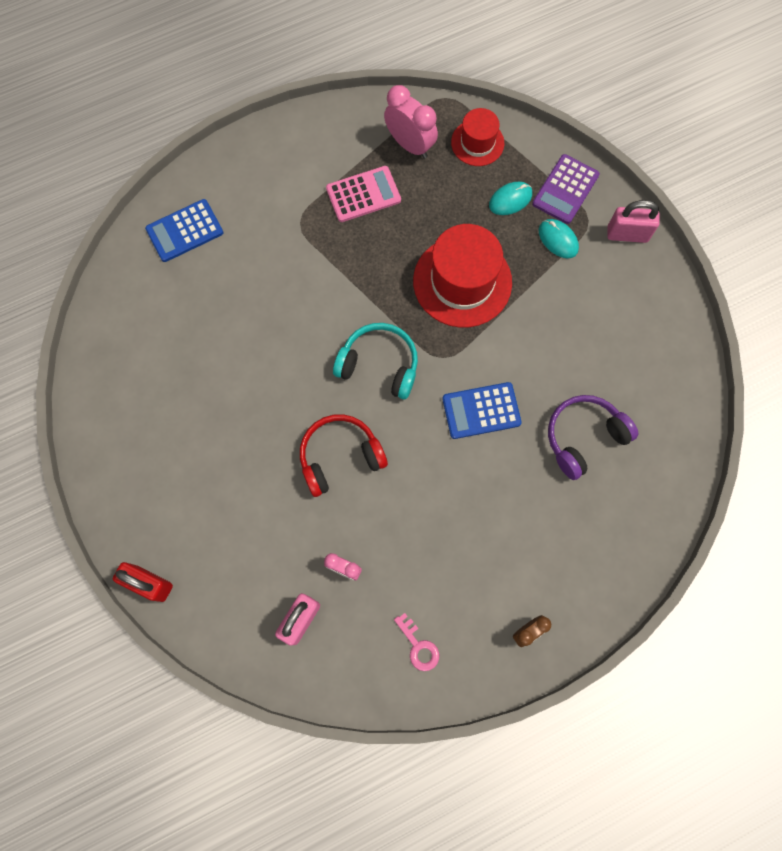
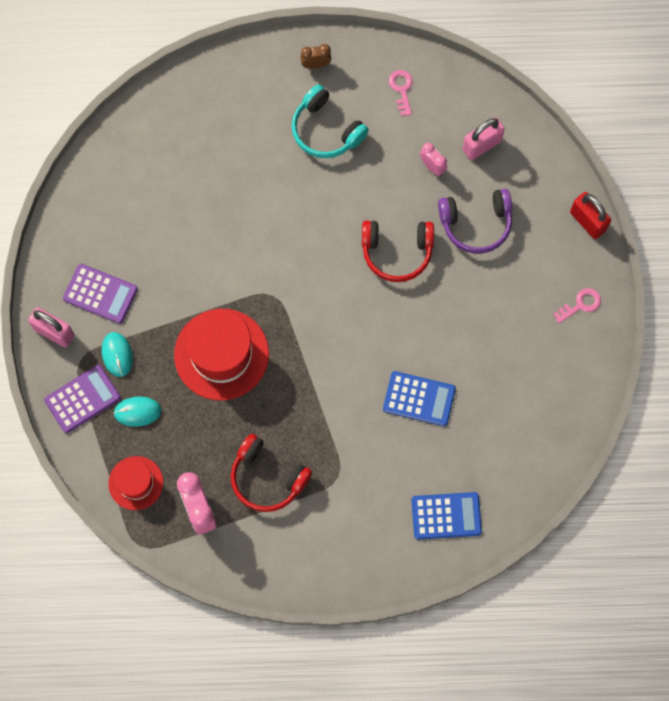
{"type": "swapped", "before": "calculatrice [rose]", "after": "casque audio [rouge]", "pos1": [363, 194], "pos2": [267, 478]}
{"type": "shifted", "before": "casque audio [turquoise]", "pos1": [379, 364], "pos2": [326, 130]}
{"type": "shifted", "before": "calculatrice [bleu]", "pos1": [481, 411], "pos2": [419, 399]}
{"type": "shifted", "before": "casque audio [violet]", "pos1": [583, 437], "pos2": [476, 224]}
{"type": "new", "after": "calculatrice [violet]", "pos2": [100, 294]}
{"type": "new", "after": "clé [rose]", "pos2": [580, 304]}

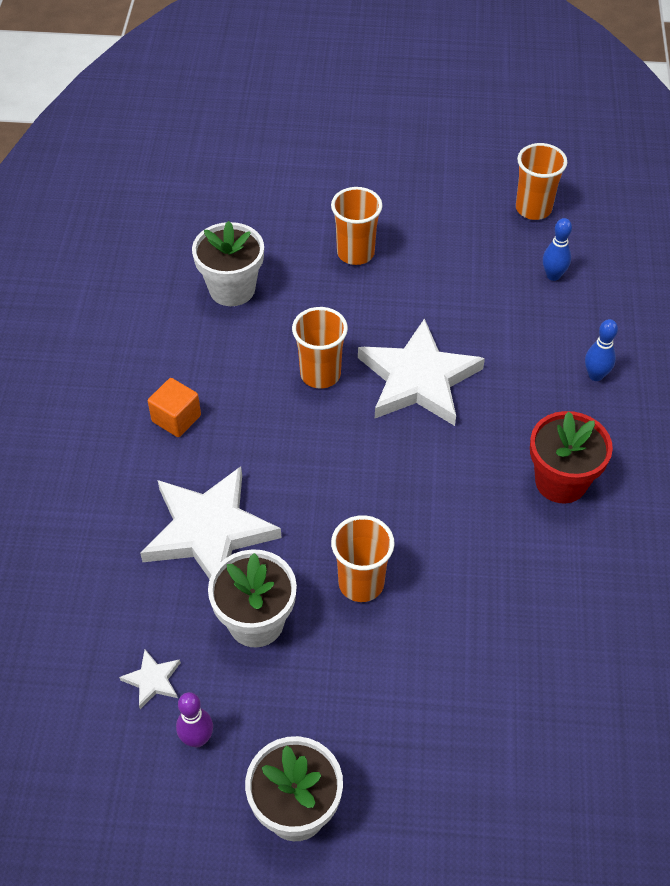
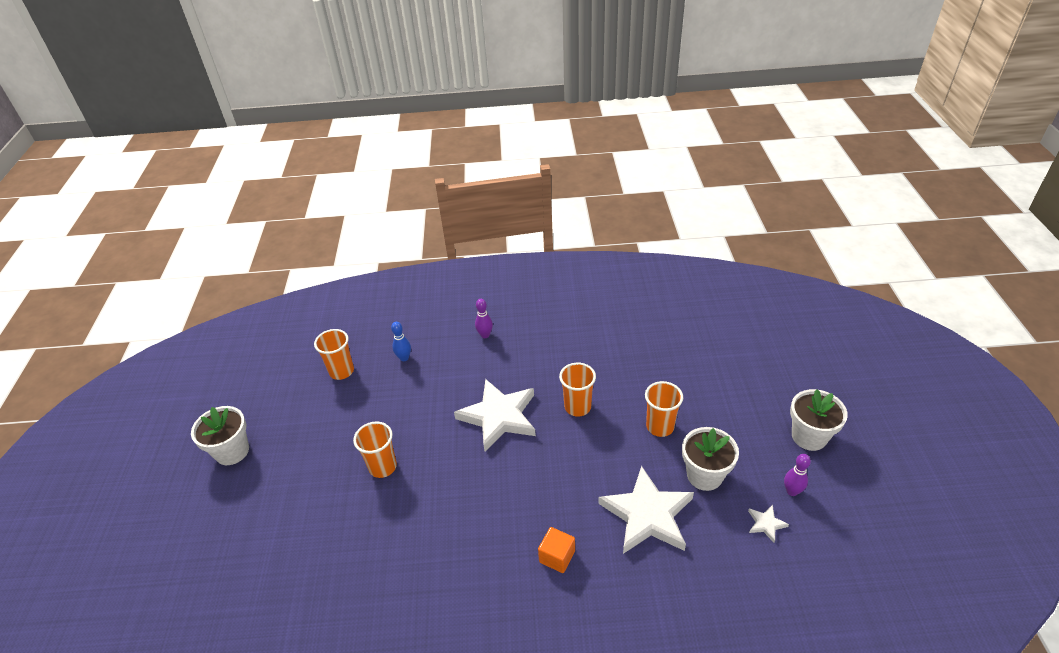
{"type": "shifted", "before": "pot de fleurs [blanc]", "pos1": [232, 289], "pos2": [232, 451]}
{"type": "shifted", "before": "gobelet [orange]", "pos1": [320, 374], "pos2": [577, 407]}
{"type": "gone", "before": "pot de fleurs [rouge]", "pos1": [561, 481]}
{"type": "repainted", "before": "quille [bleu]", "after": "quille [violet]", "pos1": [595, 375], "pos2": [485, 335]}

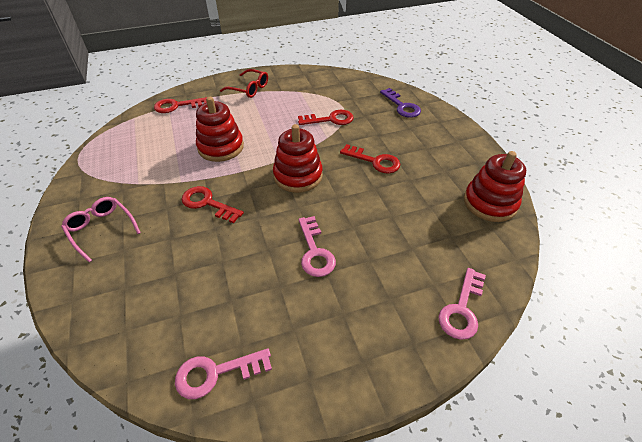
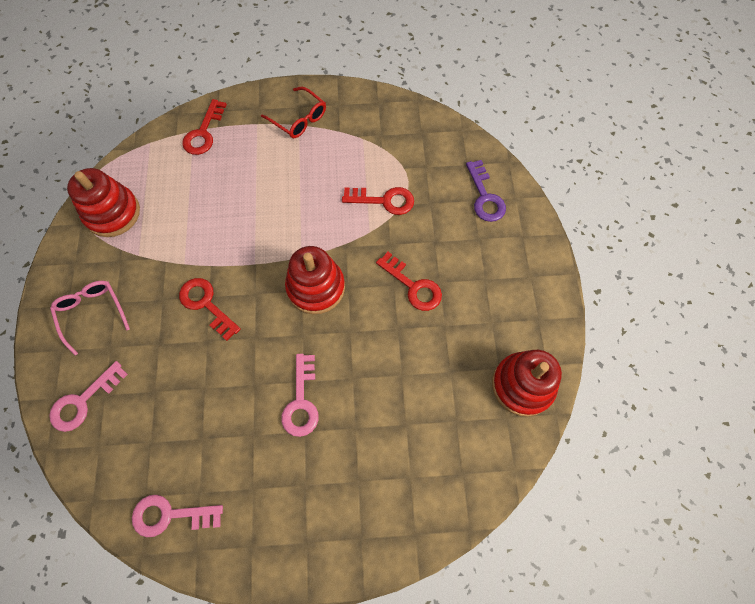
{"type": "rotated", "before": "clé [rouge]", "pos1": [177, 106], "pos2": [203, 133], "turn": -75}
{"type": "shifted", "before": "jouet à empiler [rouge]", "pos1": [221, 147], "pos2": [112, 213]}
{"type": "shifted", "before": "clé [rose]", "pos1": [462, 309], "pos2": [83, 401]}

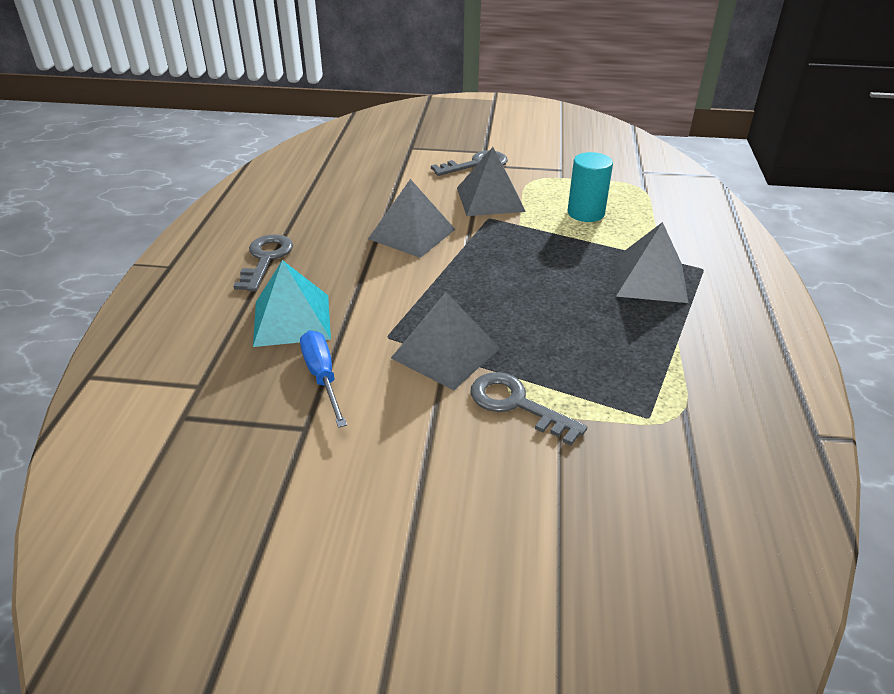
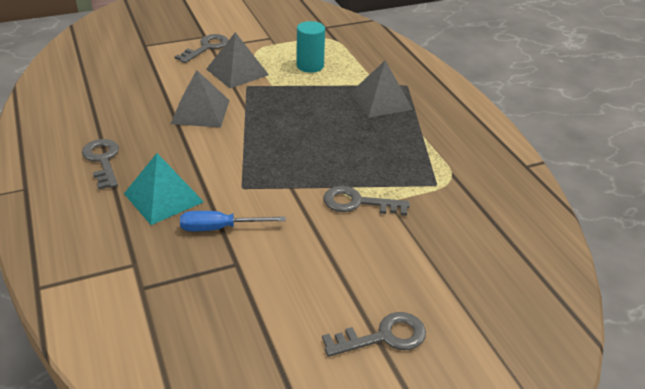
{"type": "rotated", "before": "tournevis [bleu]", "pos1": [322, 377], "pos2": [220, 228], "turn": -45}
{"type": "gone", "before": "pyramide [gris]", "pos1": [445, 353]}
{"type": "new", "after": "clé [gris]", "pos2": [383, 337]}

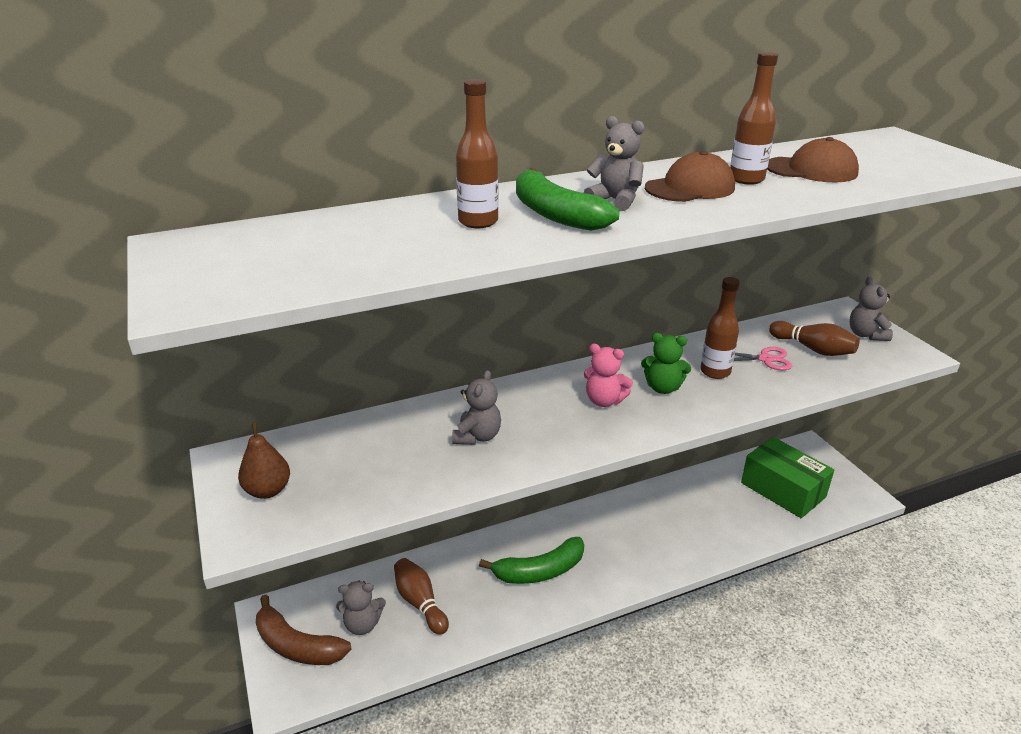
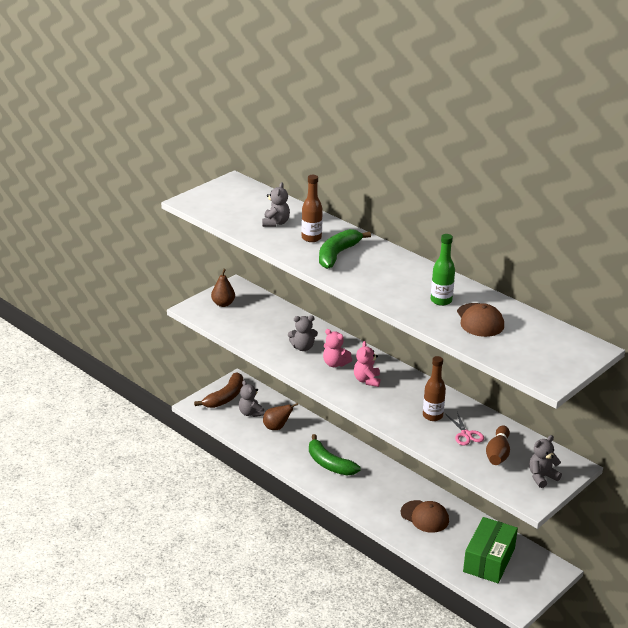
{"type": "rotated", "before": "banane [marron]", "pos1": [297, 645], "pos2": [225, 397], "turn": -150}
{"type": "swapped", "before": "quille [marron]", "after": "poire [marron]", "pos1": [420, 603], "pos2": [277, 427]}
{"type": "shifted", "before": "ours en peluche [gris]", "pos1": [615, 201], "pos2": [275, 223]}
{"type": "gone", "before": "ours en peluche [vert]", "pos1": [663, 388]}
{"type": "shifted", "before": "casquette [marron]", "pos1": [690, 188], "pos2": [425, 516]}
{"type": "repainted", "before": "bouteille [marron]", "after": "bouteille [vert]", "pos1": [746, 179], "pos2": [441, 300]}
{"type": "new", "after": "ours en peluche [rose]", "pos2": [335, 364]}

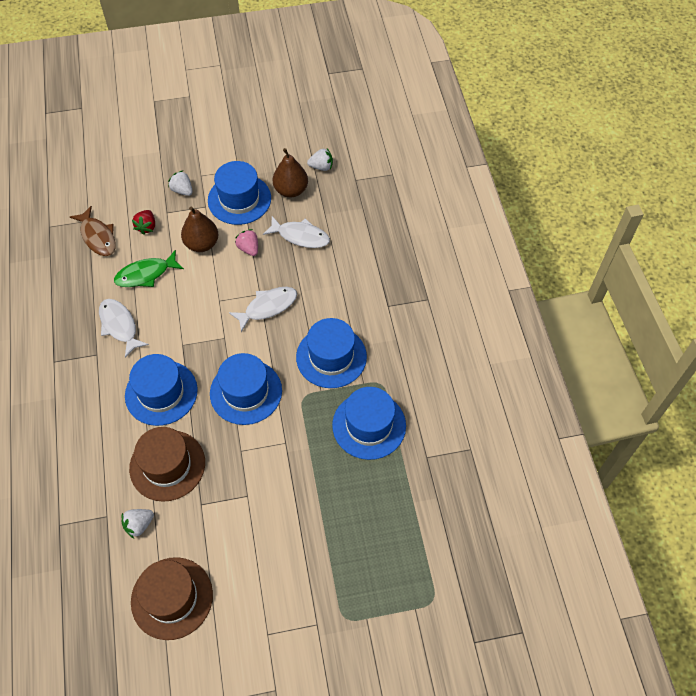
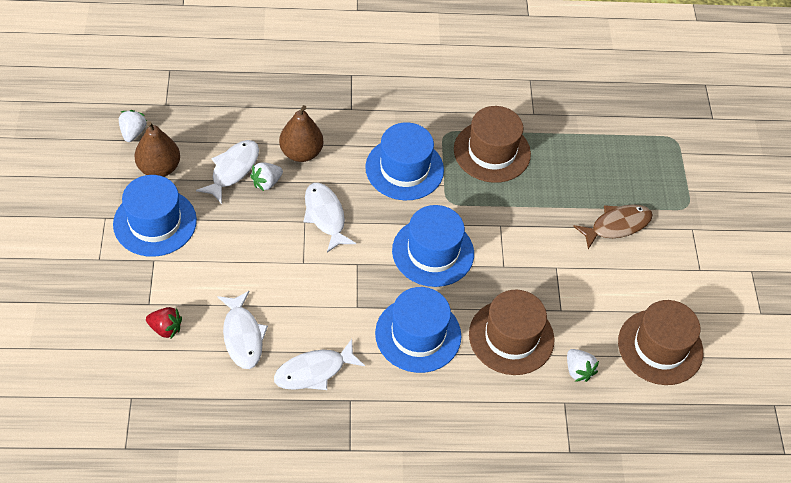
{"type": "shifted", "before": "poisson [marron]", "pos1": [98, 237], "pos2": [617, 226]}
{"type": "repainted", "before": "poisson [vert]", "after": "poisson [blanc]", "pos1": [146, 274], "pos2": [242, 336]}
{"type": "shifted", "before": "fraise [blanc]", "pos1": [182, 190], "pos2": [266, 183]}
{"type": "shifted", "before": "poire [marron]", "pos1": [202, 244], "pos2": [301, 153]}
{"type": "gone", "before": "fraise [rose]", "pos1": [248, 248]}
{"type": "repainted", "before": "chapeau [bleu]", "after": "chapeau [marron]", "pos1": [369, 425], "pos2": [492, 152]}

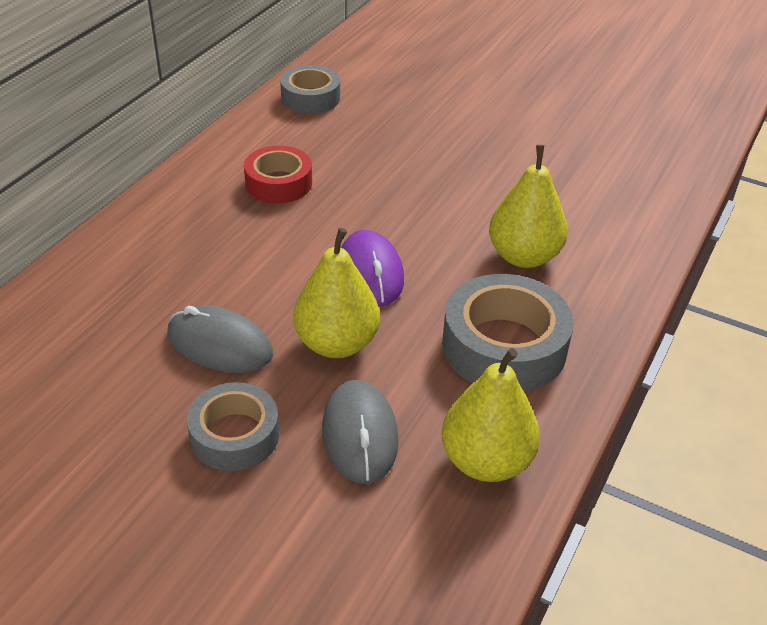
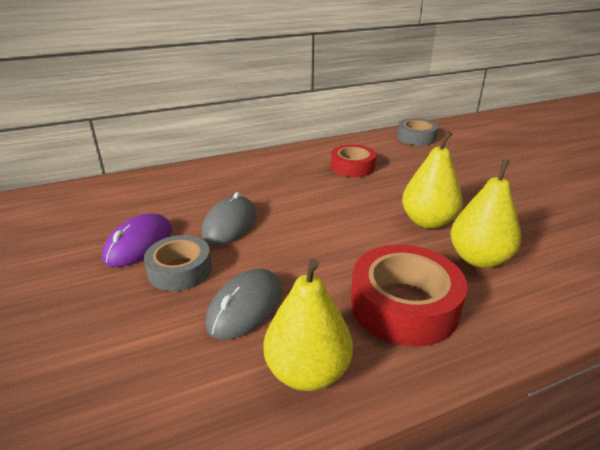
{"type": "rotated", "before": "souris [gris]", "pos1": [220, 344], "pos2": [230, 224], "turn": 45}
{"type": "shifted", "before": "poire [jaune]", "pos1": [336, 343], "pos2": [428, 222]}
{"type": "shifted", "before": "souris [violet]", "pos1": [370, 272], "pos2": [139, 244]}
{"type": "repainted", "before": "ruban adhésif [gris]", "after": "ruban adhésif [rouge]", "pos1": [504, 346], "pos2": [404, 305]}

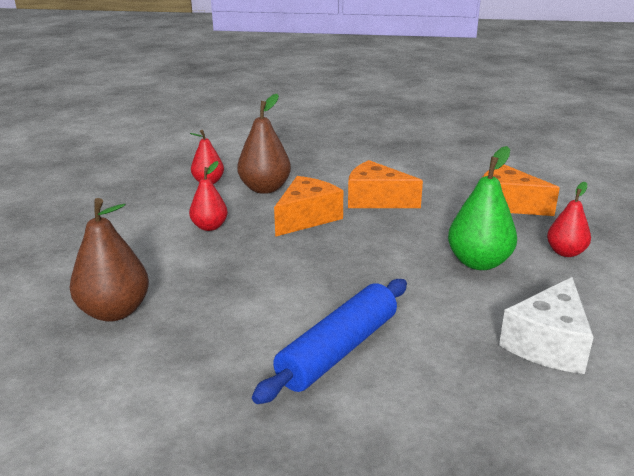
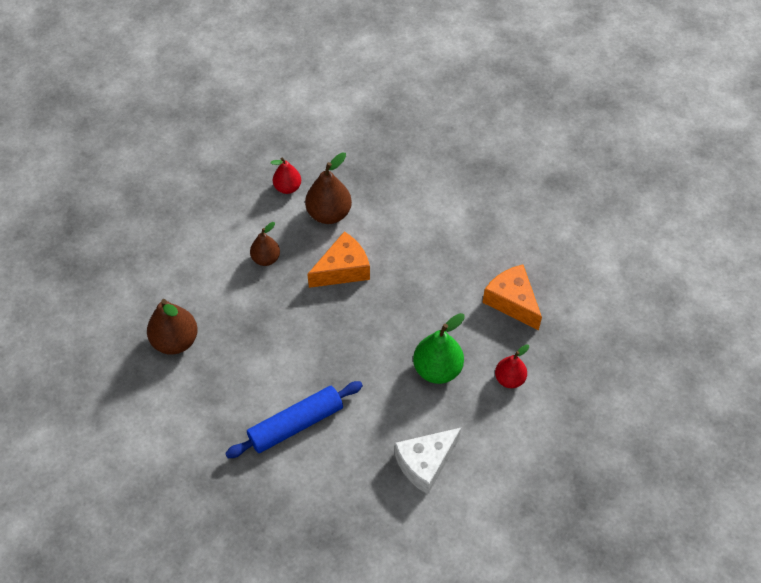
{"type": "repainted", "before": "poire [rouge]", "after": "poire [marron]", "pos1": [209, 227], "pos2": [266, 258]}
{"type": "gone", "before": "fromage [orange]", "pos1": [376, 200]}

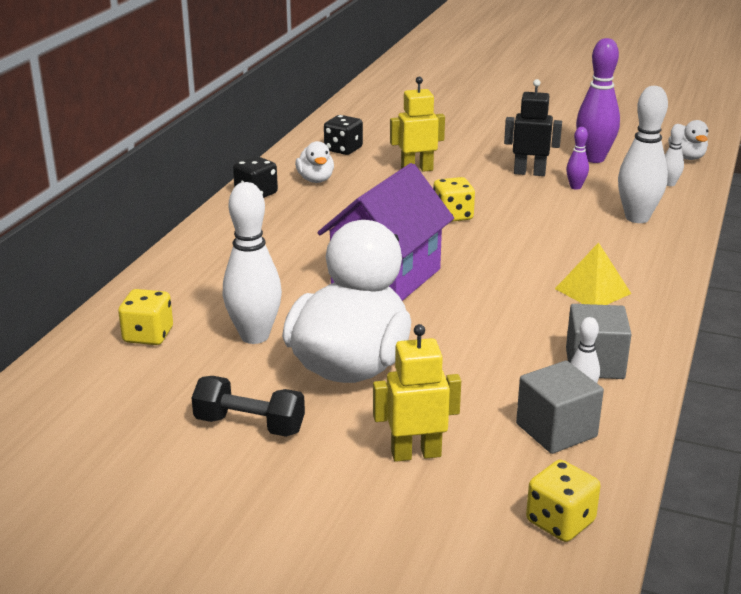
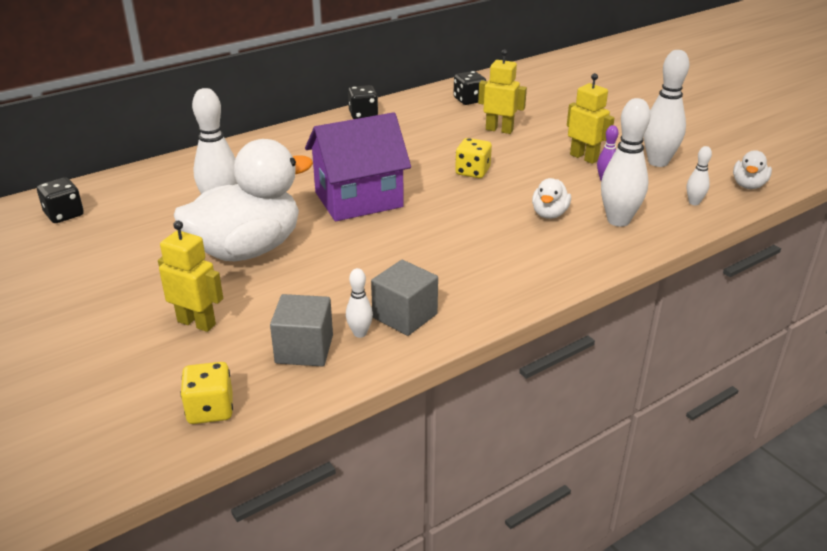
{"type": "gone", "before": "dé [jaune]", "pos1": [148, 335]}
{"type": "gone", "before": "haltère [noir]", "pos1": [249, 425]}
{"type": "shifted", "before": "canard [blanc]", "pos1": [315, 180], "pos2": [549, 214]}
{"type": "repainted", "before": "robot [noir]", "after": "robot [jaune]", "pos1": [529, 173], "pos2": [584, 157]}
{"type": "gone", "before": "pyramide [jaune]", "pos1": [592, 291]}
{"type": "repainted", "before": "quille [violet]", "after": "quille [blanc]", "pos1": [594, 159], "pos2": [658, 162]}
{"type": "new", "after": "dé [noir]", "pos2": [64, 214]}

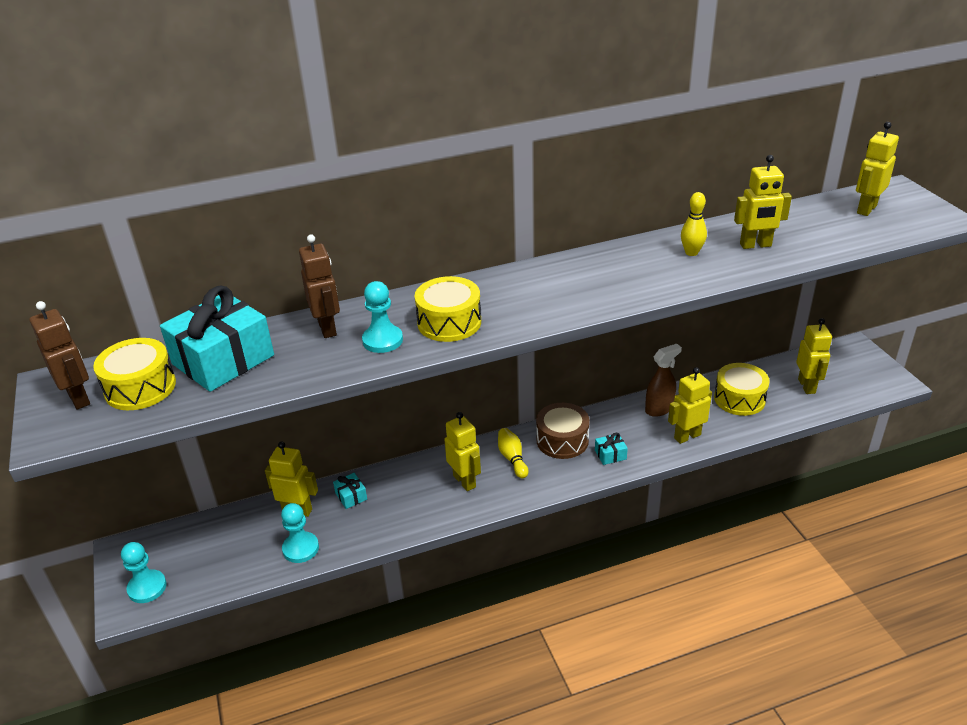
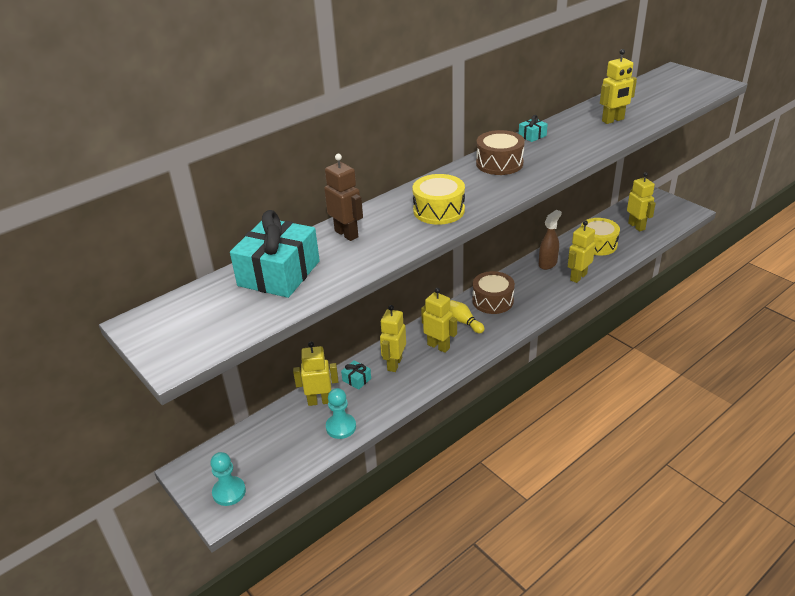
{"type": "gone", "before": "robot [marron]", "pos1": [79, 398]}
{"type": "gone", "before": "tambour [jaune]", "pos1": [140, 387]}
{"type": "gone", "before": "pion [turquoise]", "pos1": [382, 340]}
{"type": "shifted", "before": "cadeau [turquoise]", "pos1": [610, 455], "pos2": [532, 136]}
{"type": "gone", "before": "quille [jaune]", "pos1": [691, 252]}
{"type": "shifted", "before": "robot [jaune]", "pos1": [866, 209], "pos2": [394, 364]}
{"type": "new", "after": "tambour [marron]", "pos2": [499, 163]}

